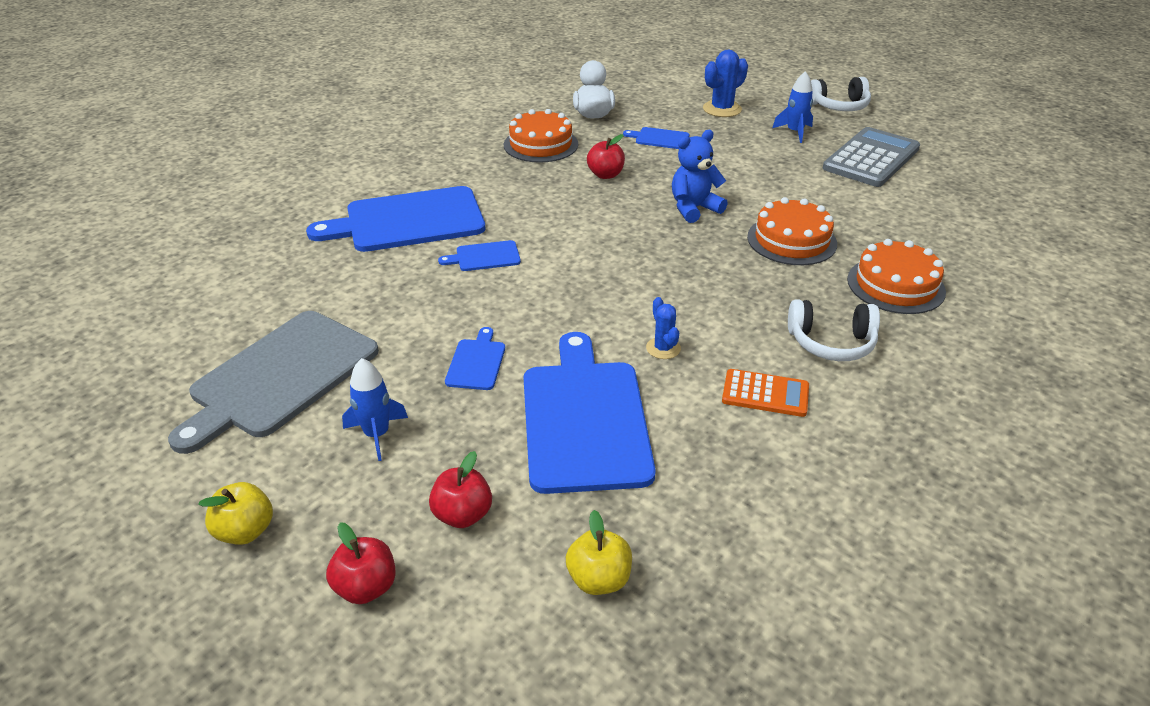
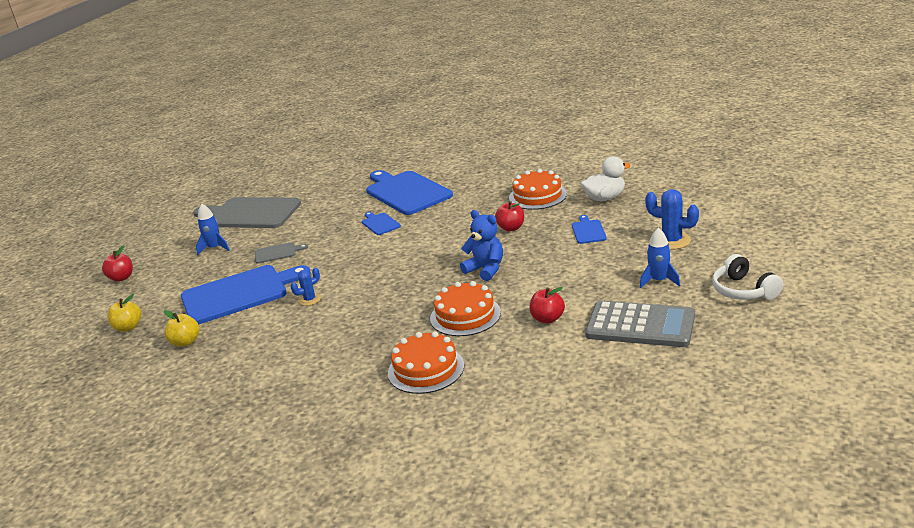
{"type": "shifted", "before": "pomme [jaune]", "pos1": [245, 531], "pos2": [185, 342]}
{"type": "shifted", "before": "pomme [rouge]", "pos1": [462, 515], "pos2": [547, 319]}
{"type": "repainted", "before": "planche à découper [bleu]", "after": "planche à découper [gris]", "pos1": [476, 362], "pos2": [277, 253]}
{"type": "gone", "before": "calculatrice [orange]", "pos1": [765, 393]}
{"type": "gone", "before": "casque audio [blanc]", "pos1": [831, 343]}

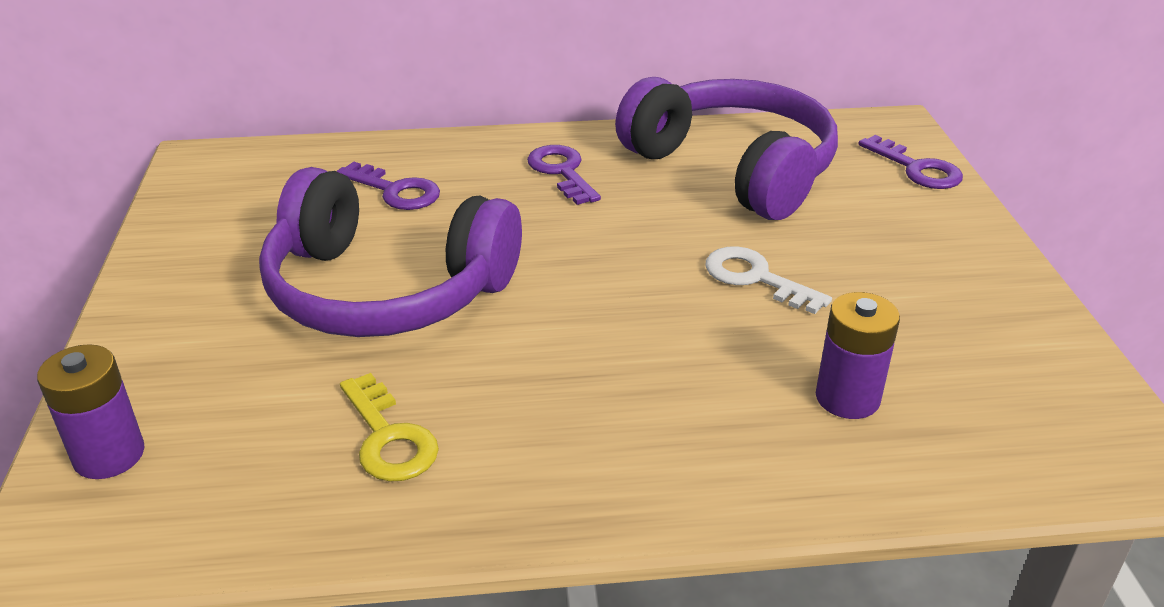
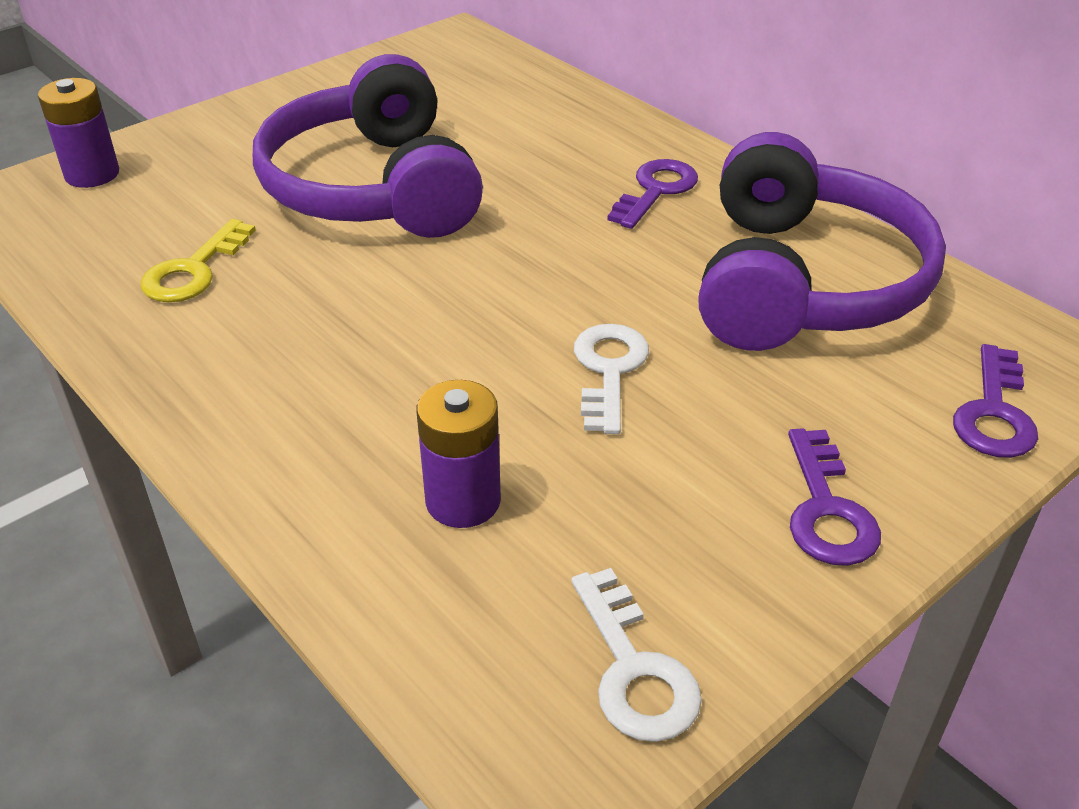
{"type": "shifted", "before": "clé [violet]", "pos1": [395, 191], "pos2": [827, 510]}
{"type": "new", "after": "clé [blanc]", "pos2": [634, 669]}

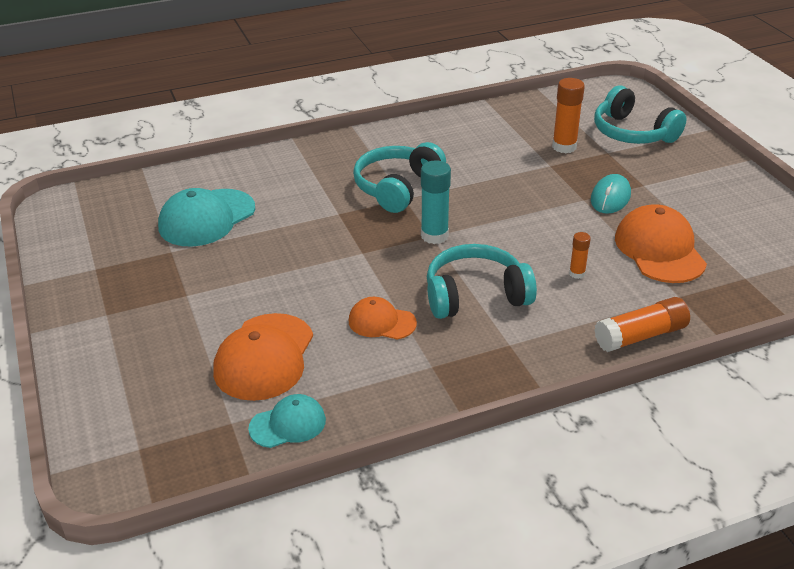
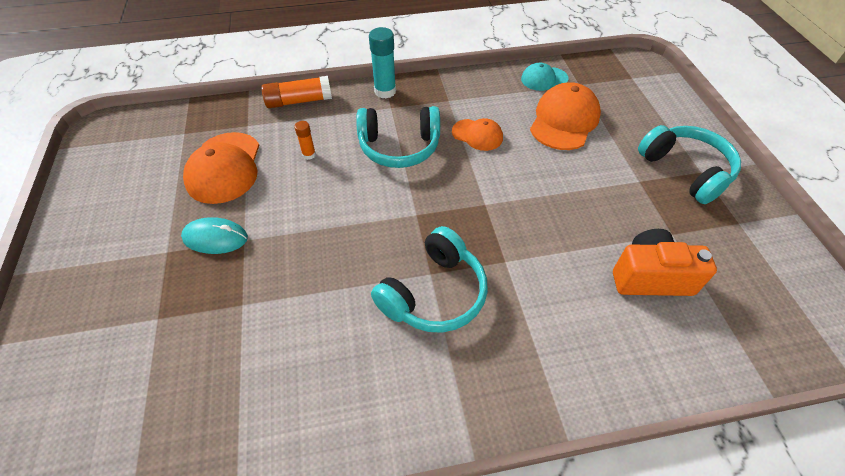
{"type": "swapped", "before": "casquette [turquoise]", "after": "appareil photo [orange]", "pos1": [206, 218], "pos2": [650, 277]}
{"type": "shifted", "before": "bâton de colle [turquoise]", "pos1": [434, 236], "pos2": [385, 91]}
{"type": "gone", "before": "bâton de colle [orange]", "pos1": [564, 147]}
{"type": "rotated", "before": "souris [turquoise]", "pos1": [610, 197], "pos2": [215, 238], "turn": 60}
{"type": "shifted", "before": "casque audio [turquoise]", "pos1": [632, 133], "pos2": [685, 170]}

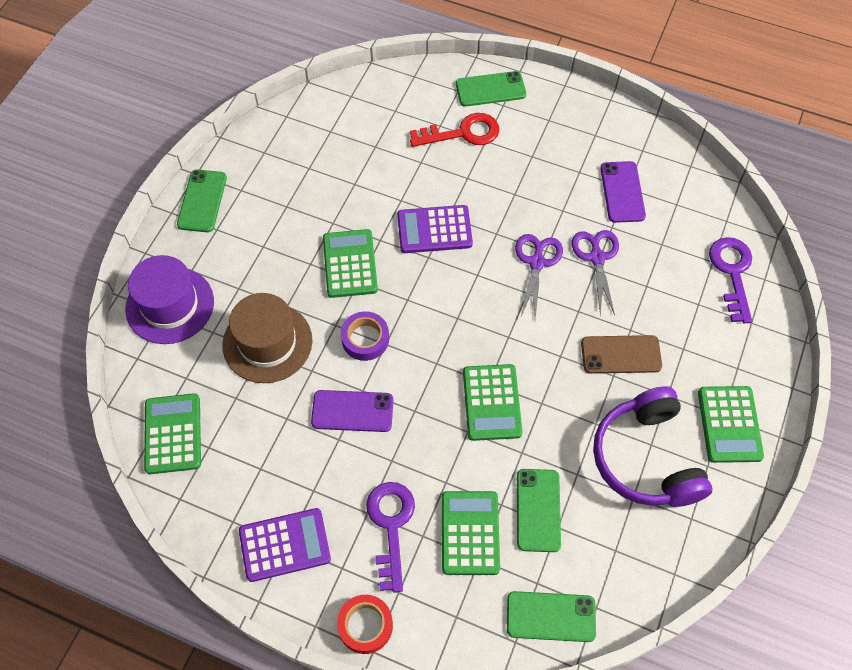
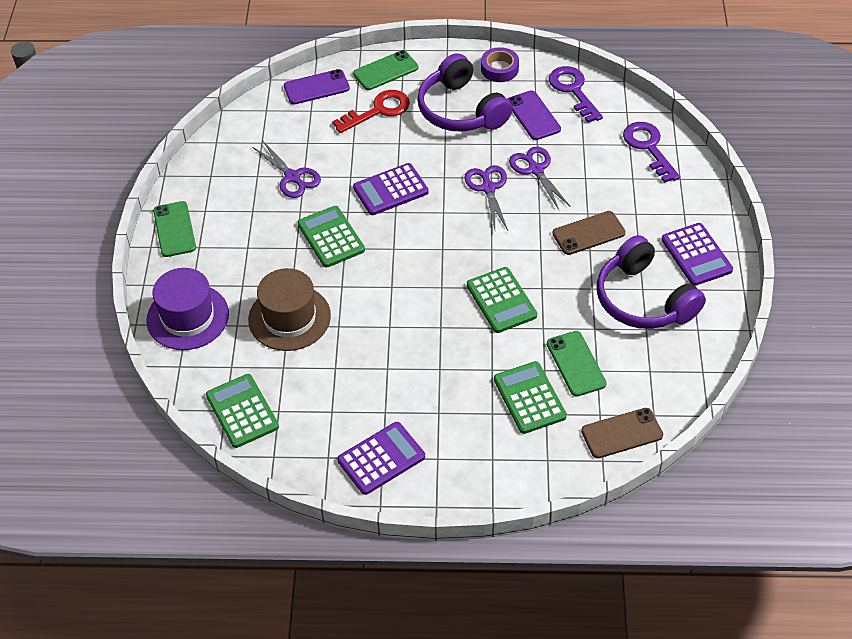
{"type": "shifted", "before": "téléphone [violet]", "pos1": [352, 411], "pos2": [316, 87]}
{"type": "gone", "before": "ruban adhésif [rouge]", "pos1": [365, 625]}
{"type": "shifted", "before": "ruban adhésif [violet]", "pos1": [365, 339], "pos2": [499, 69]}
{"type": "shifted", "before": "clé [violet]", "pos1": [390, 526], "pos2": [573, 90]}
{"type": "repainted", "before": "téléphone [vert]", "after": "téléphone [marron]", "pos1": [551, 617], "pos2": [622, 433]}
{"type": "repainted", "before": "calculatrice [vert]", "after": "calculatrice [violet]", "pos1": [729, 424], "pos2": [696, 255]}
{"type": "new", "after": "ciseaux [violet]", "pos2": [293, 177]}
{"type": "new", "after": "casque audio [violet]", "pos2": [461, 110]}

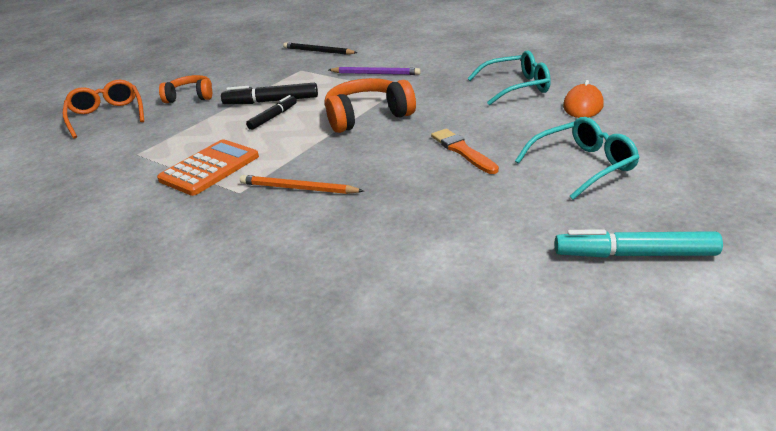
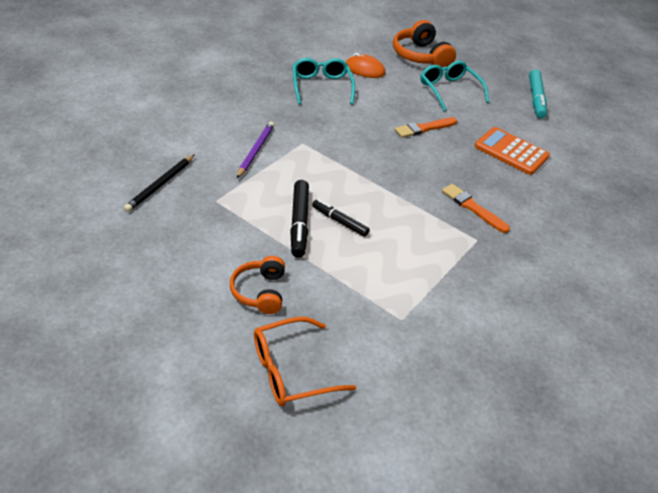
{"type": "shifted", "before": "calculatrice [orange]", "pos1": [210, 168], "pos2": [511, 151]}
{"type": "swapped", "before": "crayon [orange]", "after": "pinceau [orange]", "pos1": [298, 188], "pos2": [473, 208]}
{"type": "shifted", "before": "casque audio [orange]", "pos1": [367, 117], "pos2": [420, 56]}

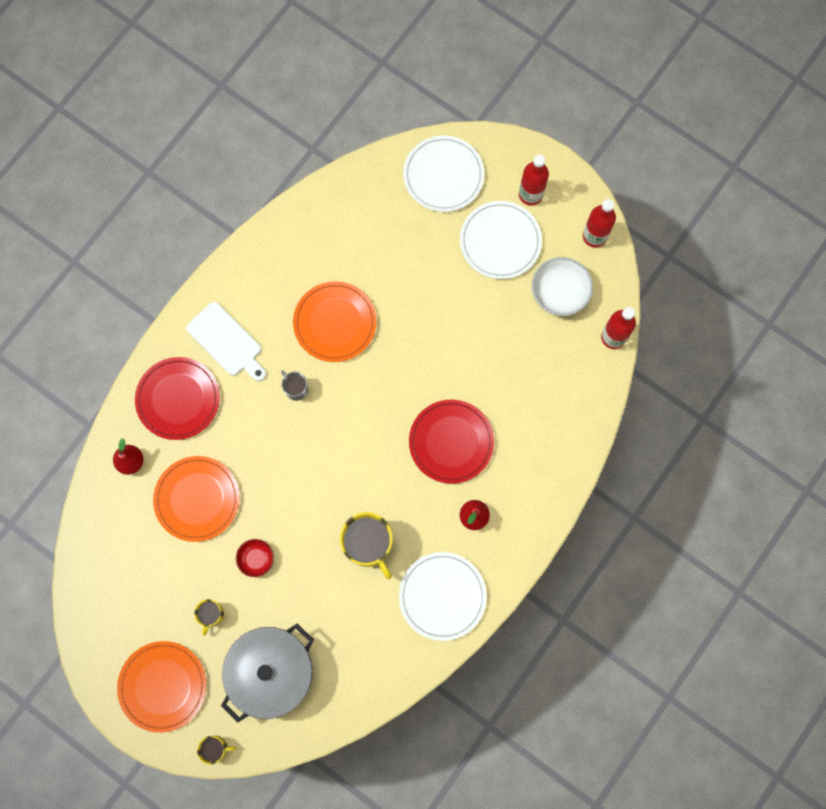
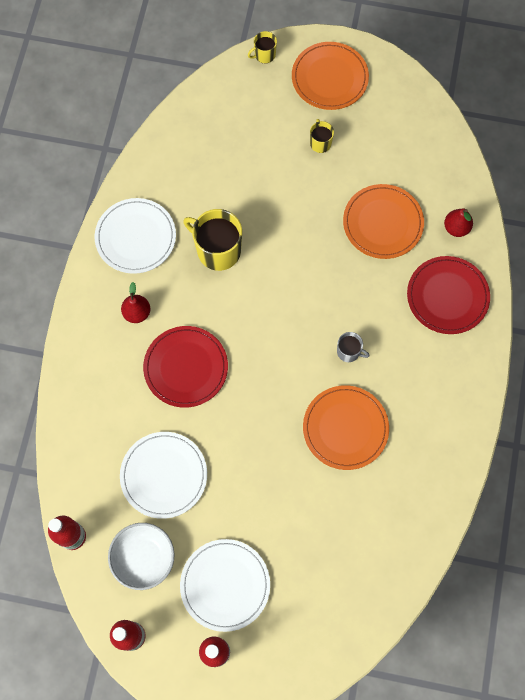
{"type": "gone", "before": "planche à découper [blanc]", "pos1": [226, 341]}
{"type": "gone", "before": "marmite [gris]", "pos1": [272, 672]}
{"type": "gone", "before": "bol [rouge]", "pos1": [256, 559]}
{"type": "shifted", "before": "assiette [blanc]", "pos1": [443, 175], "pos2": [164, 475]}

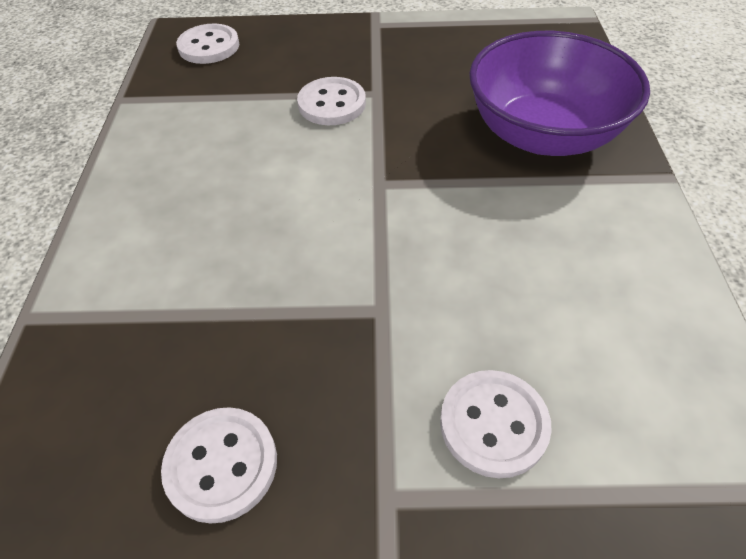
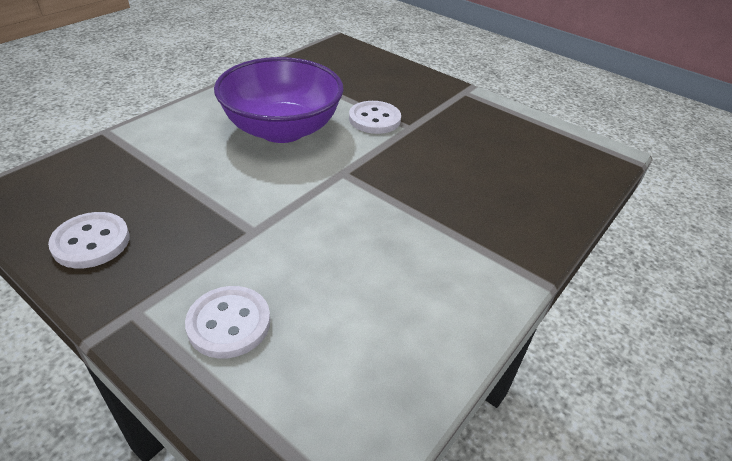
{"type": "gone", "before": "bouton [blanc]", "pos1": [209, 46]}
{"type": "shifted", "before": "bol [violet]", "pos1": [543, 134], "pos2": [282, 129]}

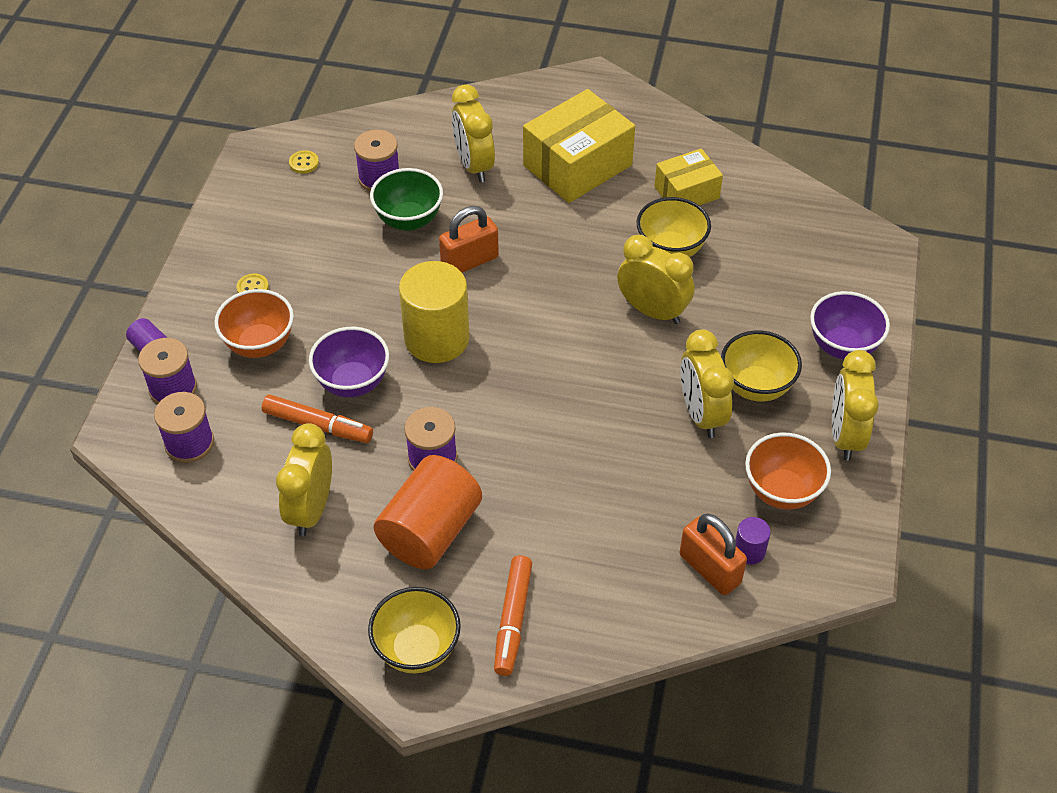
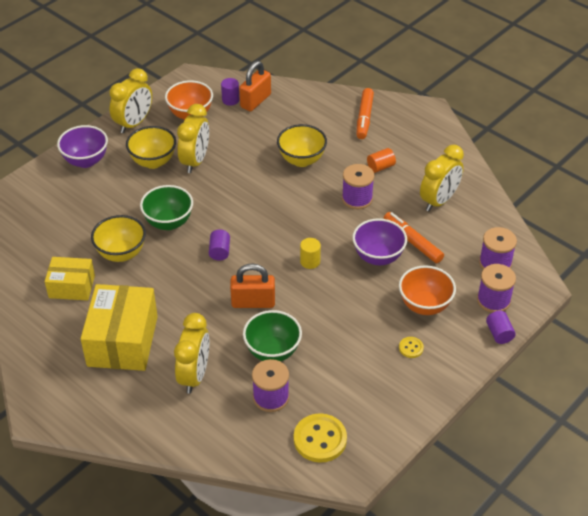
{"type": "scaled", "before": "bouton [jaune]", "pos1": [304, 163], "pos2": [320, 439], "scale": 2.03}
{"type": "shifted", "before": "bol [jaune]", "pos1": [417, 649], "pos2": [301, 160]}
{"type": "scaled", "before": "cylindre [orange]", "pos1": [430, 531], "pos2": [380, 167], "scale": 0.44}
{"type": "scaled", "before": "cylindre [jaune]", "pos1": [437, 339], "pos2": [310, 261], "scale": 0.44}
{"type": "rotated", "before": "feutre [orange]", "pos1": [513, 620], "pos2": [364, 118], "turn": 150}
{"type": "rotated", "before": "boîte [jaune]", "pos1": [577, 165], "pos2": [122, 341], "turn": -75}
{"type": "swapped", "before": "réveil [jaune]", "after": "bol [vert]", "pos1": [652, 311], "pos2": [168, 222]}
{"type": "rotated", "before": "cadenas [orange]", "pos1": [710, 569], "pos2": [255, 101], "turn": 45}
{"type": "new", "after": "cylindre [violet]", "pos2": [219, 251]}

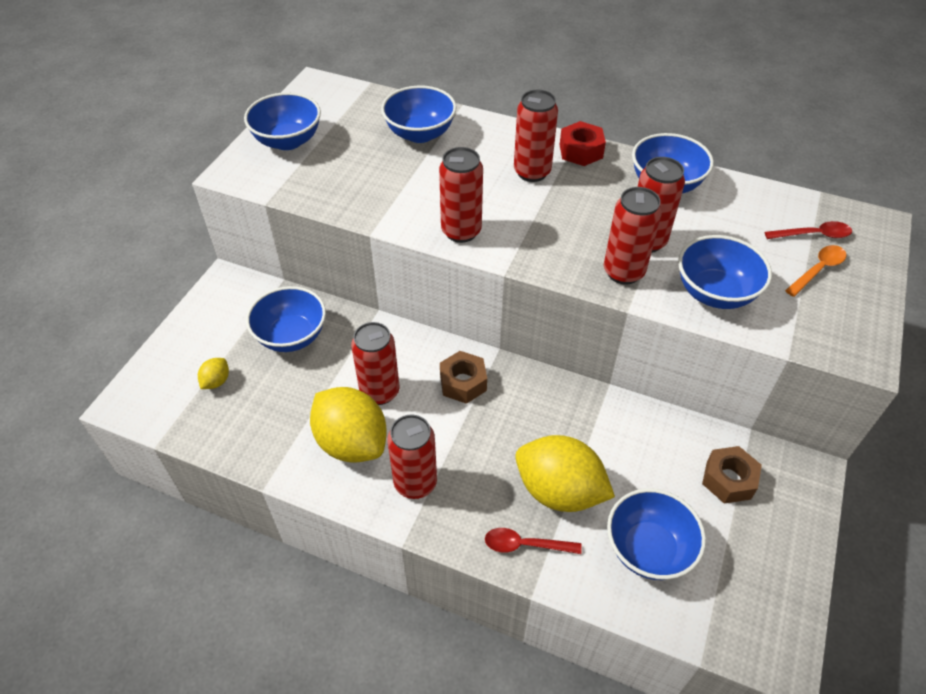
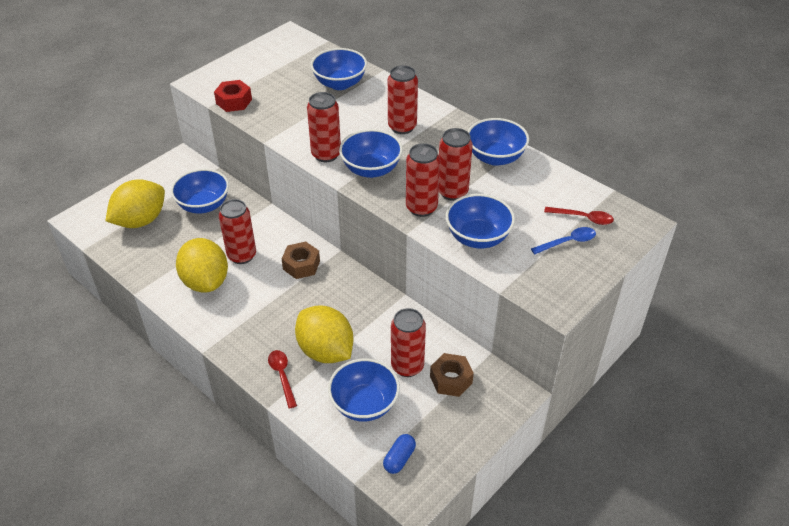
{"type": "scaled", "before": "citron [jaune]", "pos1": [216, 381], "pos2": [140, 220], "scale": 2.31}
{"type": "shifted", "before": "bol [bleu]", "pos1": [288, 141], "pos2": [371, 169]}
{"type": "shifted", "before": "canette [rouge]", "pos1": [415, 483], "pos2": [407, 366]}
{"type": "rotated", "before": "cuillère [rouge]", "pos1": [525, 545], "pos2": [282, 376], "turn": 45}
{"type": "shifted", "before": "écrou [rouge]", "pos1": [581, 151], "pos2": [234, 101]}
{"type": "repainted", "before": "cuillère [orange]", "after": "cuillère [bleu]", "pos1": [818, 270], "pos2": [568, 242]}
{"type": "new", "after": "gélule [bleu]", "pos2": [399, 458]}

